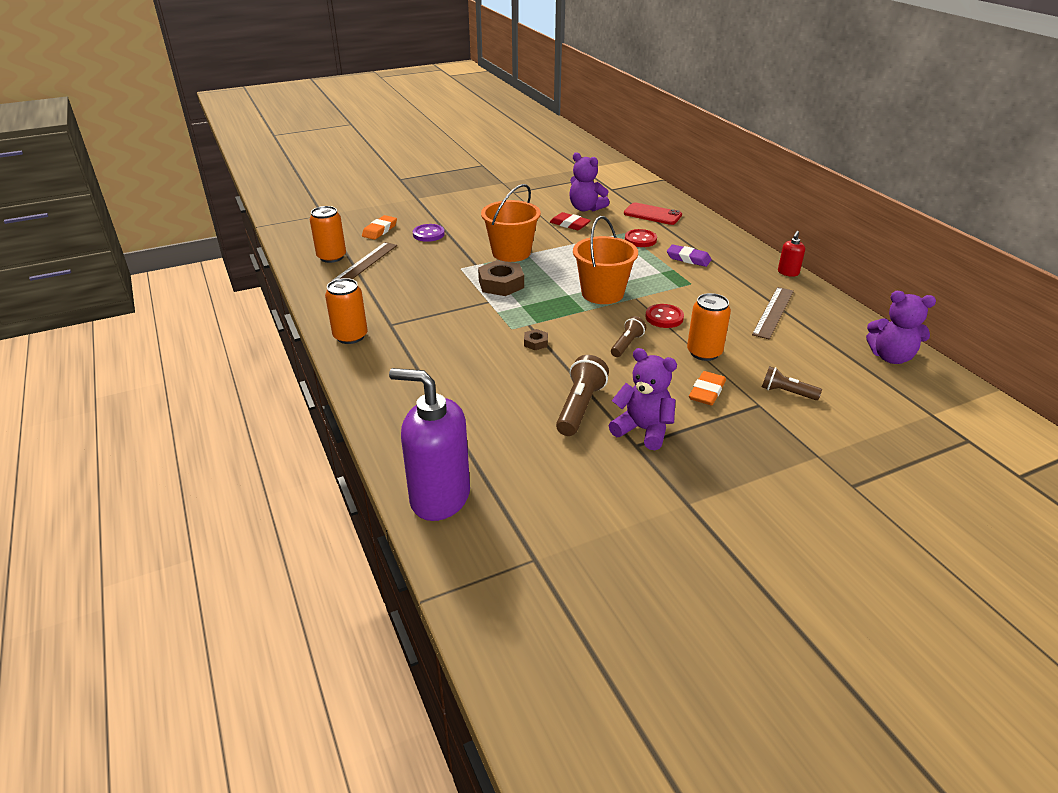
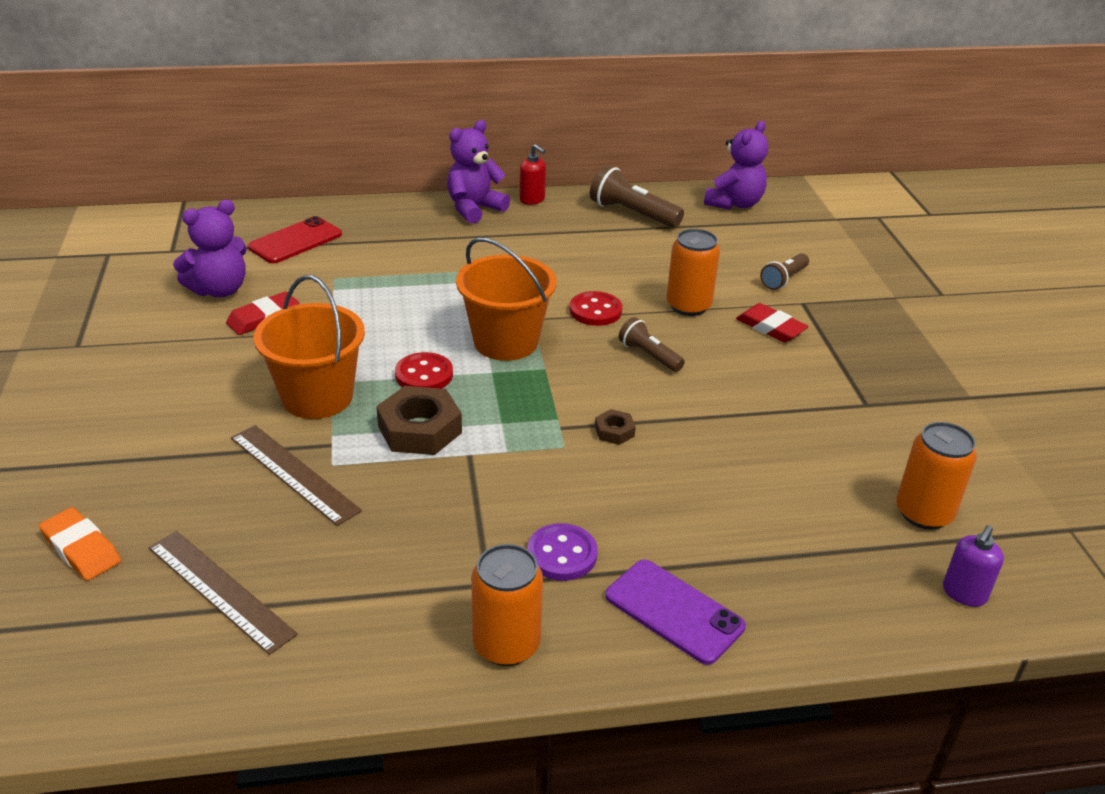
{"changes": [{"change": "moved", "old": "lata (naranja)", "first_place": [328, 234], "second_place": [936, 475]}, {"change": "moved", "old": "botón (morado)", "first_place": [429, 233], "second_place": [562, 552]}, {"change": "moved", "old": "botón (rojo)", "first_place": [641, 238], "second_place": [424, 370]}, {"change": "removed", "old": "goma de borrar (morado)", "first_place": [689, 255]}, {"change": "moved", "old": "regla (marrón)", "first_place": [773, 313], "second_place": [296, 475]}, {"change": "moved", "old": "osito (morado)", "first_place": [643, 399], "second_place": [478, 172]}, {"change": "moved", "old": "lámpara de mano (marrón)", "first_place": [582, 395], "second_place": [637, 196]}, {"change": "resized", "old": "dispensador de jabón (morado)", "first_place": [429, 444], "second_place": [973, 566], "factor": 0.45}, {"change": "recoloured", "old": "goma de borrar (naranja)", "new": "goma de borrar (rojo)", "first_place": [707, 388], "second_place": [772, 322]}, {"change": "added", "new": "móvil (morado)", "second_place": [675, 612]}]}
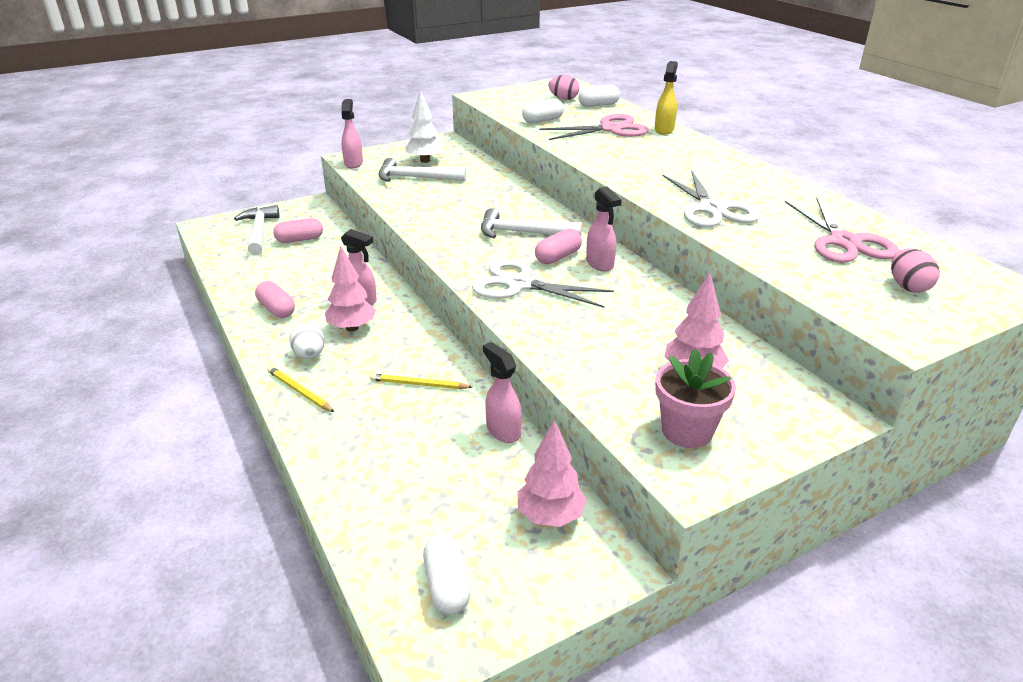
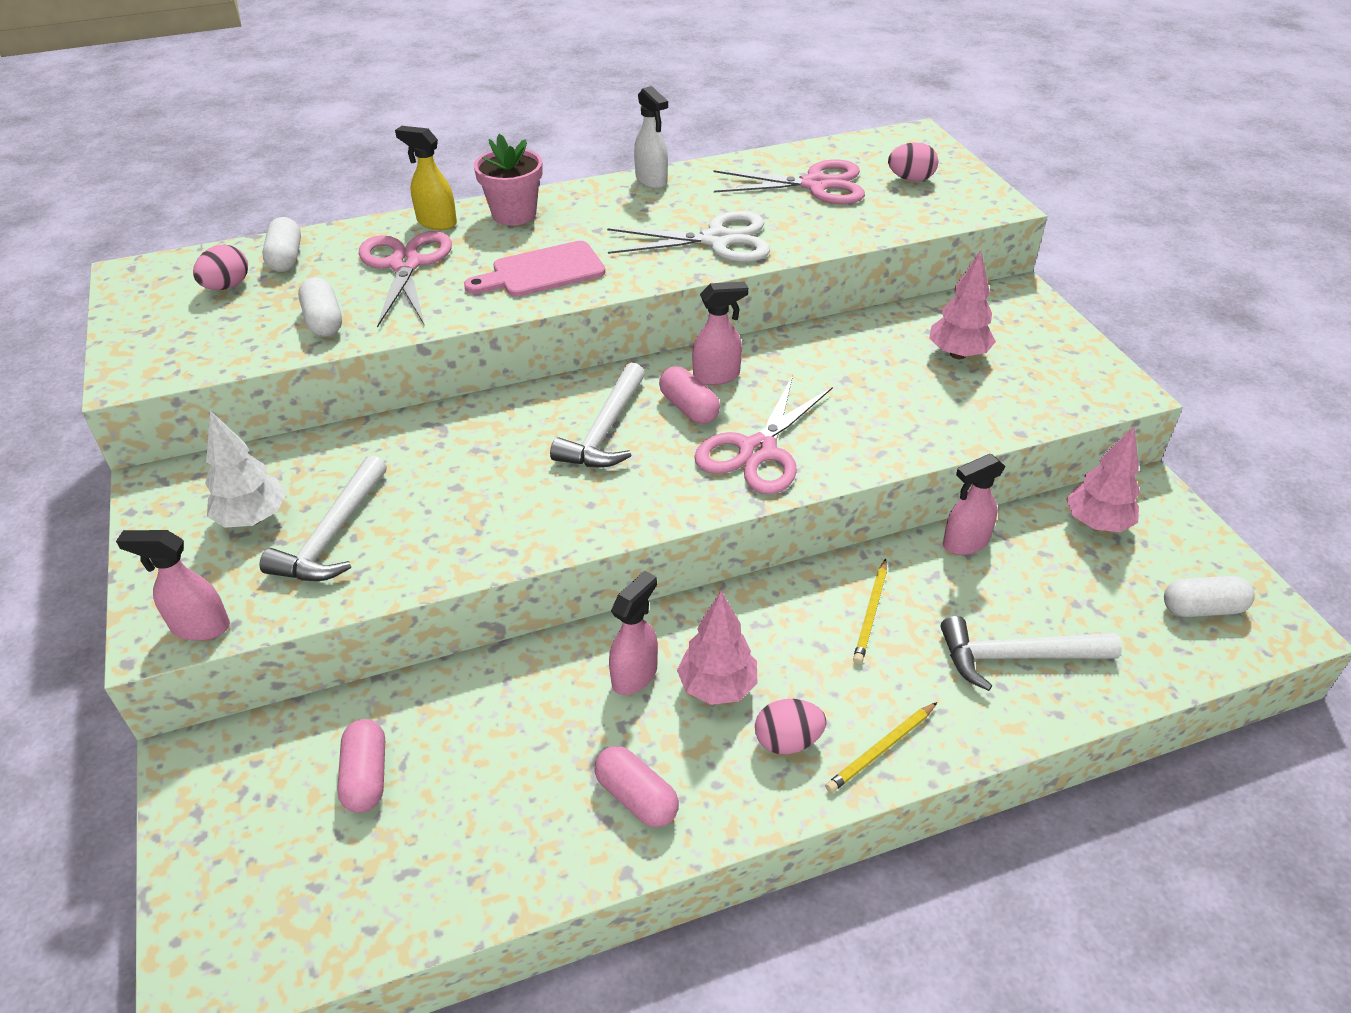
{"changes": [{"change": "moved", "old": "martillo (blanco)", "first_place": [256, 230], "second_place": [1031, 653]}, {"change": "recoloured", "old": "tijeras (blanco)", "new": "tijeras (rosa)", "first_place": [543, 283], "second_place": [763, 435]}, {"change": "turned", "old": "cápsula (rosa)", "first_place": [275, 299], "second_place": [636, 787], "degrees": 75}, {"change": "recoloured", "old": "huevo (blanco)", "new": "huevo (rosa)", "first_place": [307, 341], "second_place": [790, 726]}, {"change": "moved", "old": "maceta (rosa)", "first_place": [695, 398], "second_place": [508, 179]}, {"change": "added", "new": "pulverizador (blanco)", "second_place": [651, 137]}, {"change": "added", "new": "tabla de cortar (rosa)", "second_place": [535, 269]}]}
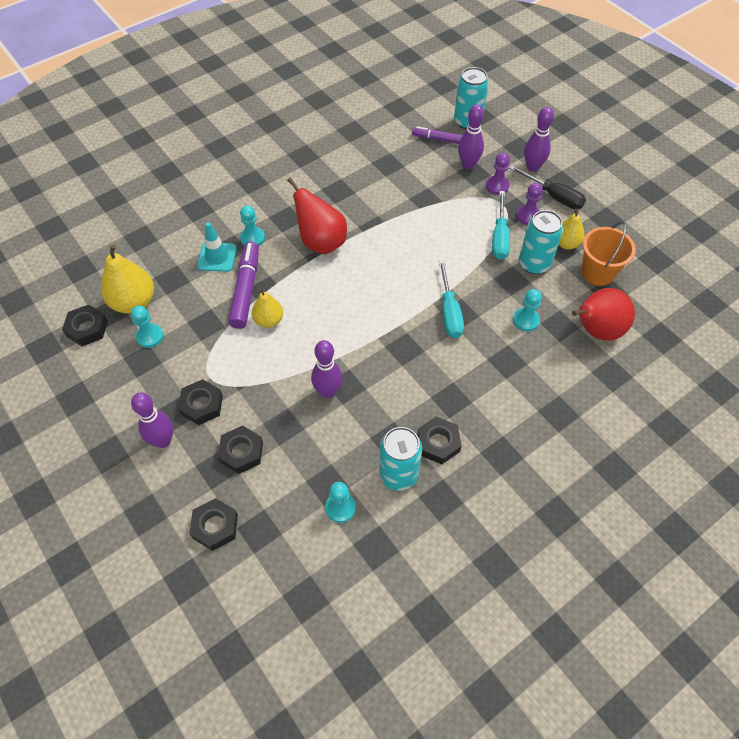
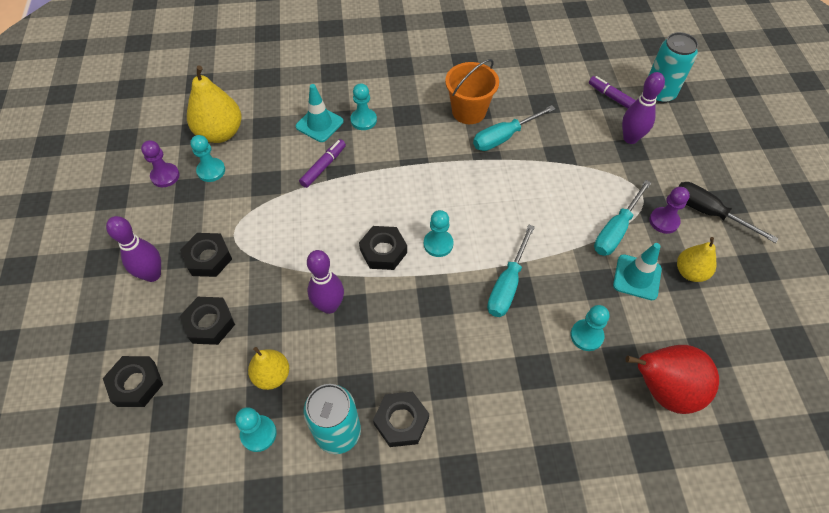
{"changes": [{"change": "removed", "old": "bolo (morado)", "first_place": [539, 139]}, {"change": "moved", "old": "peón (morado)", "first_place": [498, 174], "second_place": [160, 163]}, {"change": "turned", "old": "destornillador (negro)", "first_place": [547, 187], "second_place": [728, 212], "degrees": 150}, {"change": "removed", "old": "pera (rojo)", "first_place": [317, 216]}, {"change": "replaced", "old": "lata (turquesa)", "new": "cono de tráfico (turquesa)", "first_place": [541, 242], "second_place": [637, 271]}, {"change": "moved", "old": "balde (naranja)", "first_place": [608, 253], "second_place": [472, 91]}, {"change": "resized", "old": "rotulador (morado)", "first_place": [244, 285], "second_place": [322, 163], "factor": 0.6}, {"change": "moved", "old": "pera (amarillo)", "first_place": [267, 308], "second_place": [268, 368]}, {"change": "moved", "old": "tuerca (negro)", "first_place": [85, 325], "second_place": [383, 248]}, {"change": "added", "new": "destornillador (turquesa)", "second_place": [514, 128]}, {"change": "added", "new": "peón (turquesa)", "second_place": [439, 233]}]}
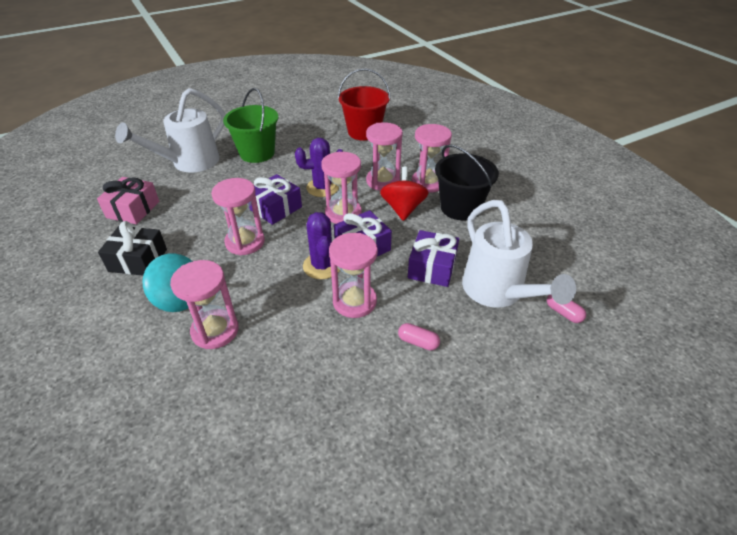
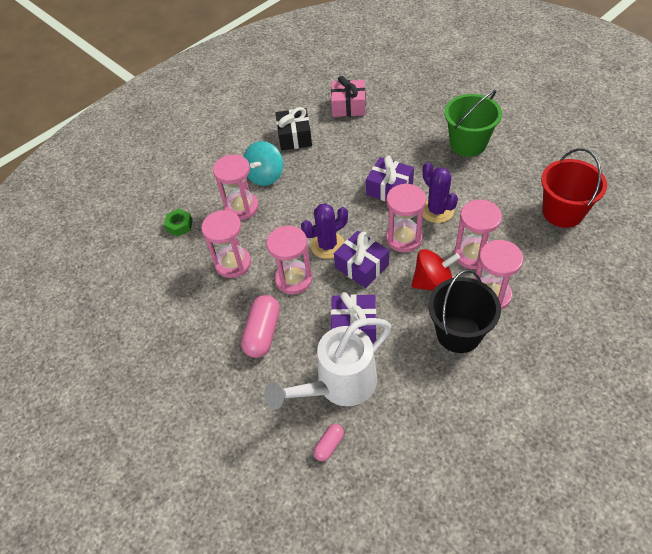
{"changes": [{"change": "removed", "old": "regadera (blanco)", "first_place": [170, 130]}, {"change": "moved", "old": "reloj de arena (rosa)", "first_place": [238, 216], "second_place": [226, 244]}, {"change": "resized", "old": "cápsula (rosa)", "first_place": [419, 337], "second_place": [260, 326], "factor": 1.87}, {"change": "added", "new": "tuerca (verde)", "second_place": [178, 223]}]}
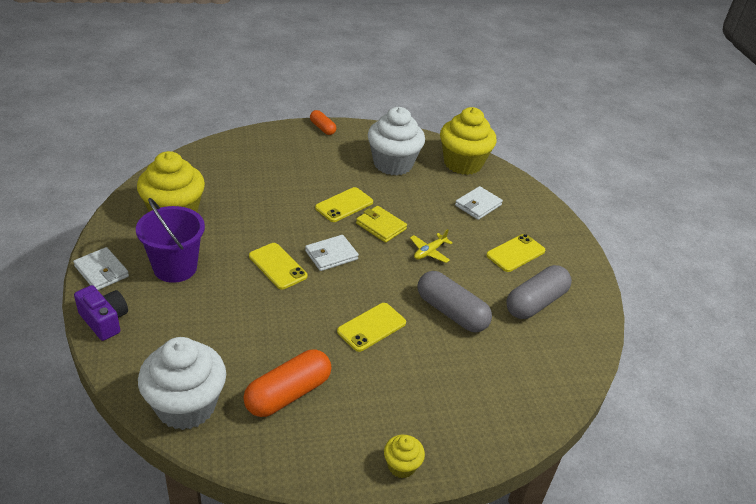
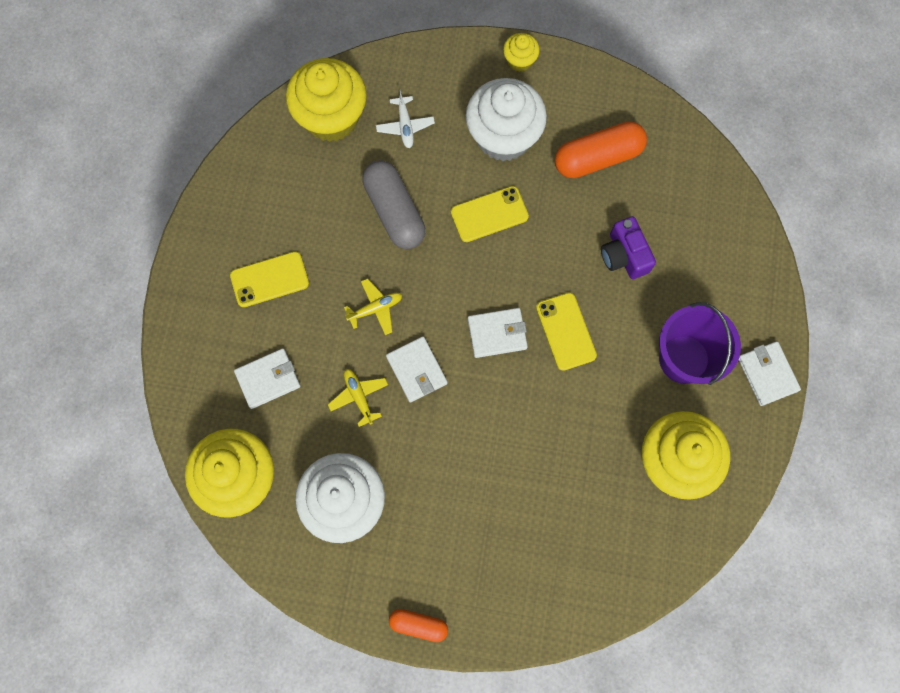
{"changes": [{"change": "turned", "old": "cápsula (naranja)", "first_place": [323, 122], "second_place": [418, 625], "degrees": -60}, {"change": "removed", "old": "móvil (amarillo)", "first_place": [344, 204]}, {"change": "recoloured", "old": "cartera (amarillo)", "new": "cartera (blanco)", "first_place": [381, 224], "second_place": [416, 369]}, {"change": "removed", "old": "cápsula (gris)", "first_place": [539, 292]}, {"change": "moved", "old": "cámara (morado)", "first_place": [101, 313], "second_place": [628, 247]}, {"change": "moved", "old": "magdalena (blanco)", "first_place": [182, 383], "second_place": [506, 119]}, {"change": "added", "new": "magdalena (amarillo)", "second_place": [326, 100]}, {"change": "added", "new": "avión (blanco)", "second_place": [405, 118]}, {"change": "added", "new": "avión (amarillo)", "second_place": [358, 398]}]}
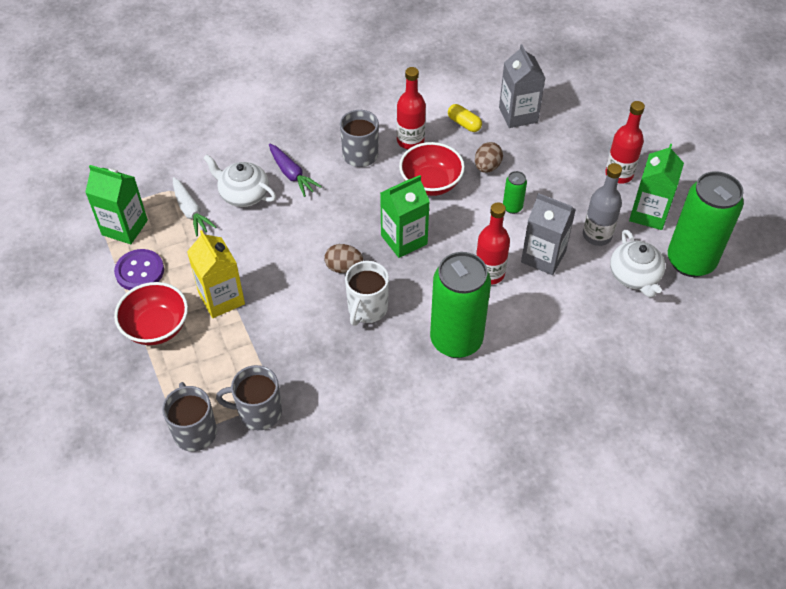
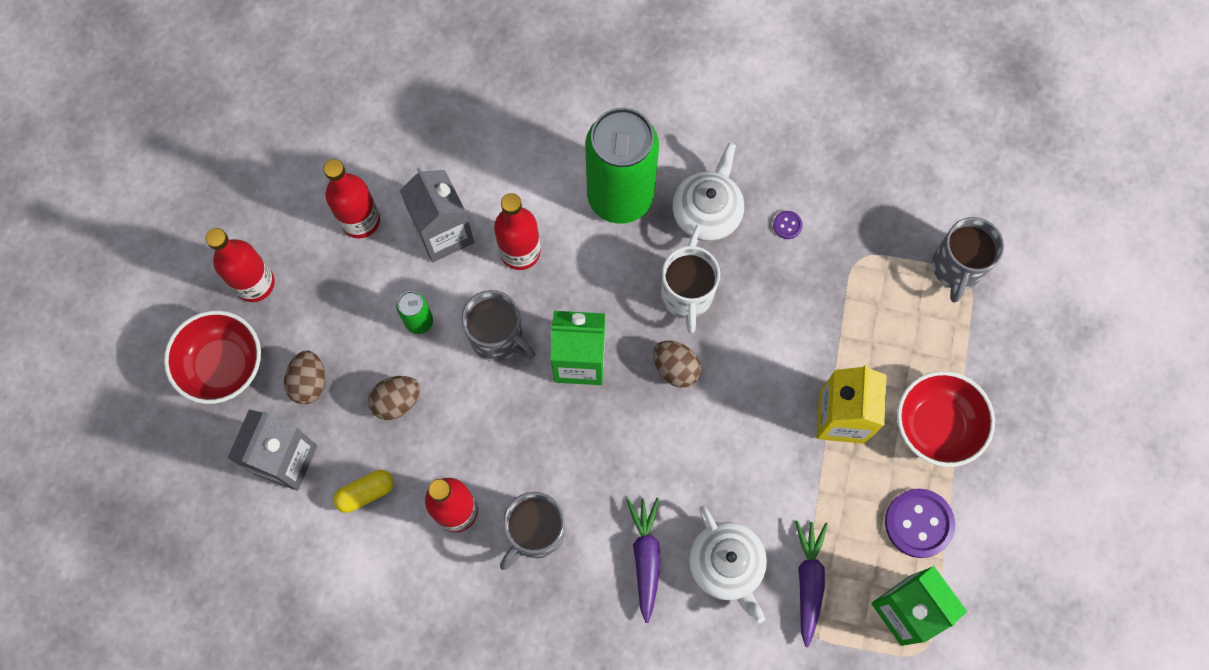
{"changes": [{"change": "turned", "old": "cápsula (amarillo)", "first_place": [465, 118], "second_place": [363, 491], "degrees": 75}, {"change": "moved", "old": "cuenco (rojo)", "first_place": [432, 169], "second_place": [212, 357]}, {"change": "removed", "old": "cartón de leche (verde)", "first_place": [656, 186]}, {"change": "recoloured", "old": "botella (gris)", "new": "botella (rojo)", "first_place": [602, 204], "second_place": [352, 198]}, {"change": "removed", "old": "lata (verde)", "first_place": [706, 224]}, {"change": "recoloured", "old": "zanahoria (blanco)", "new": "zanahoria (morado)", "first_place": [194, 206], "second_place": [811, 584]}, {"change": "moved", "old": "tetera (blanco)", "first_place": [637, 263], "second_place": [708, 194]}, {"change": "turned", "old": "taza (blanco)", "first_place": [367, 293], "second_place": [690, 289], "degrees": 120}, {"change": "moved", "old": "taza (gris)", "first_place": [249, 397], "second_place": [498, 325]}, {"change": "added", "new": "botón (morado)", "second_place": [788, 225]}, {"change": "added", "new": "huevo (marrón)", "second_place": [305, 377]}]}
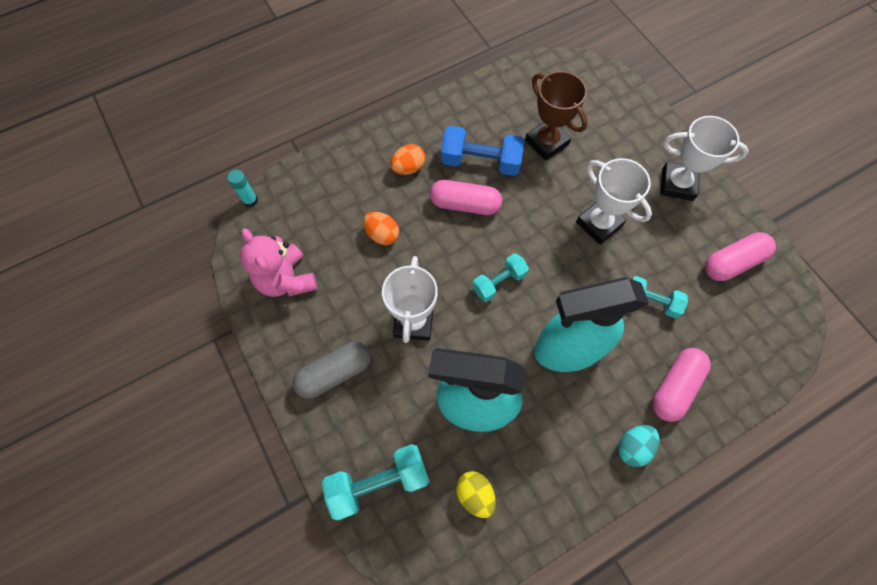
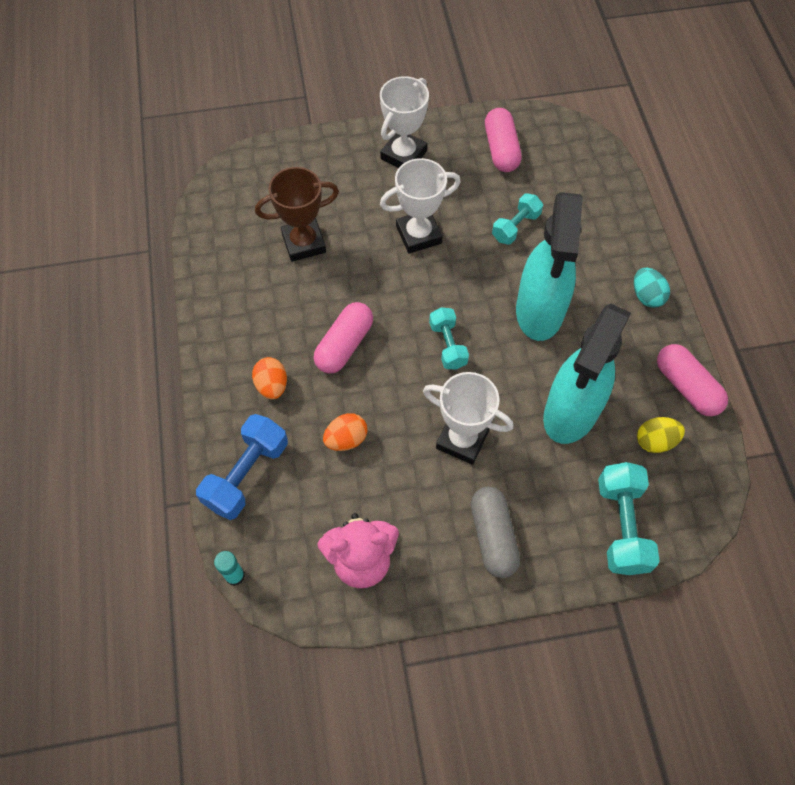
{"changes": [{"change": "moved", "old": "mancuerna (azul)", "first_place": [483, 151], "second_place": [242, 467]}, {"change": "moved", "old": "cápsula (rosa)", "first_place": [681, 385], "second_place": [692, 380]}]}
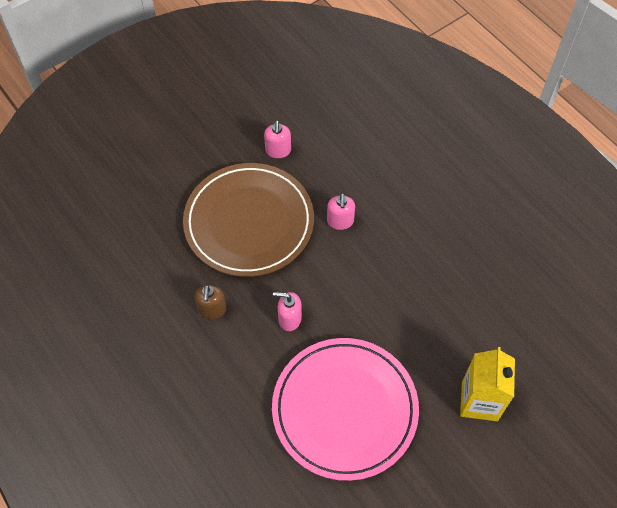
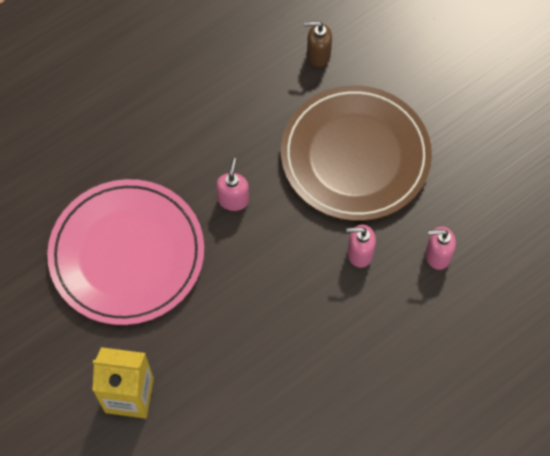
{"changes": [{"change": "moved", "old": "dispensador de jabón (rosa)", "first_place": [277, 139], "second_place": [440, 248]}, {"change": "moved", "old": "dispensador de jabón (marrón)", "first_place": [210, 302], "second_place": [318, 44]}]}
